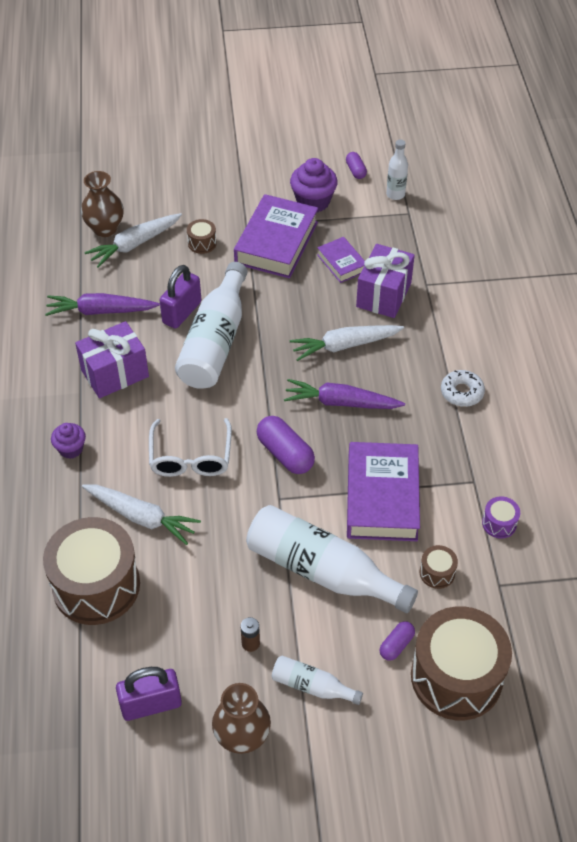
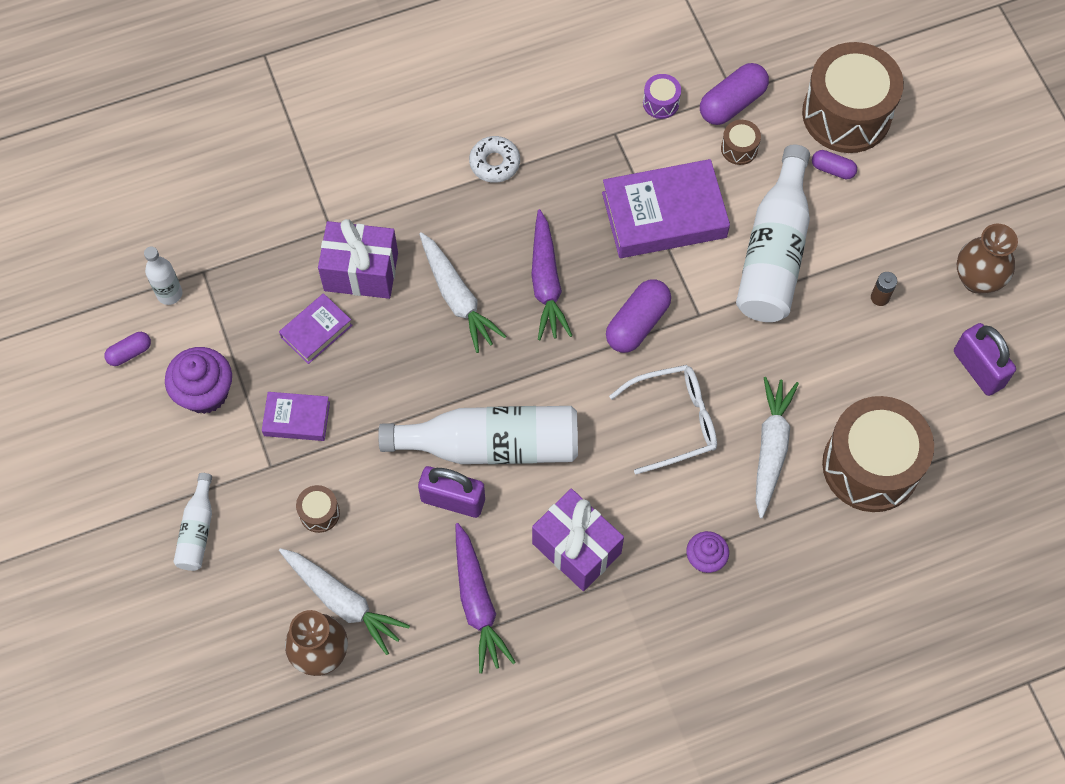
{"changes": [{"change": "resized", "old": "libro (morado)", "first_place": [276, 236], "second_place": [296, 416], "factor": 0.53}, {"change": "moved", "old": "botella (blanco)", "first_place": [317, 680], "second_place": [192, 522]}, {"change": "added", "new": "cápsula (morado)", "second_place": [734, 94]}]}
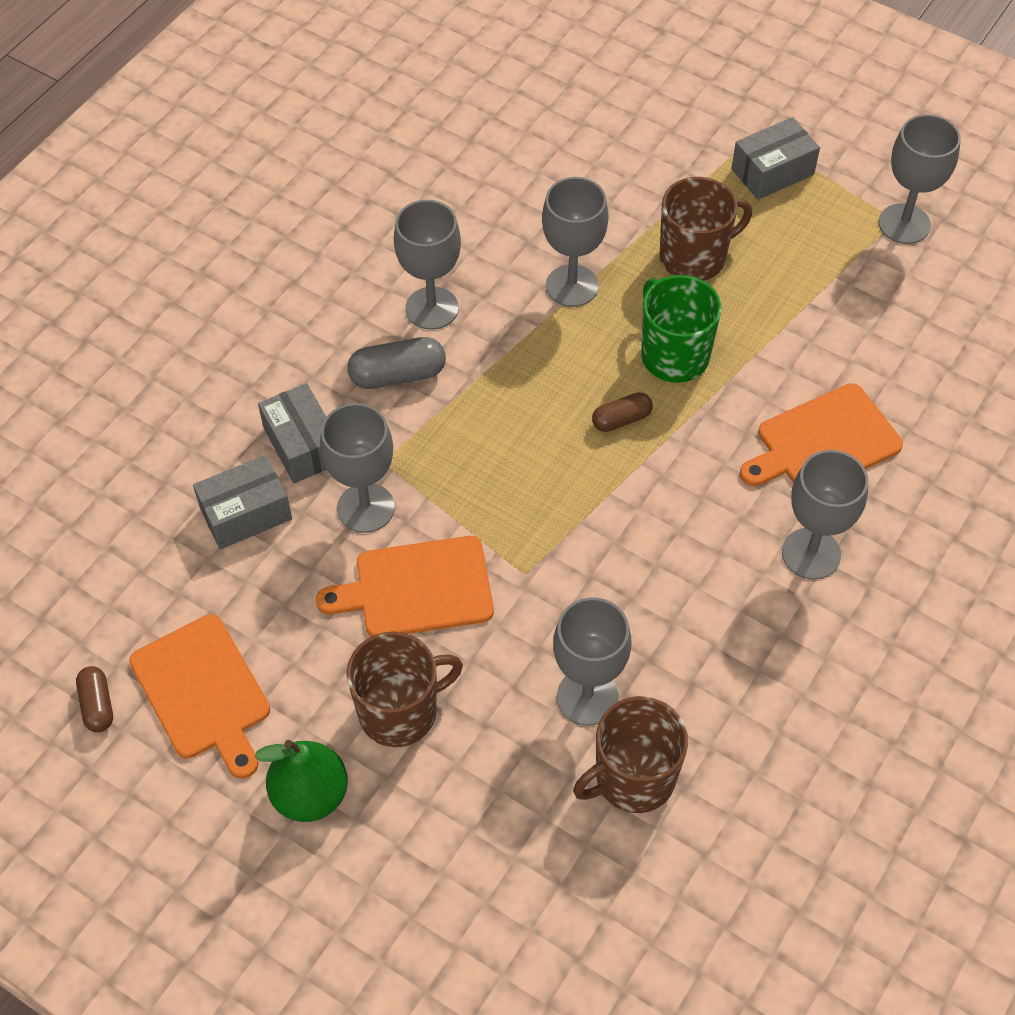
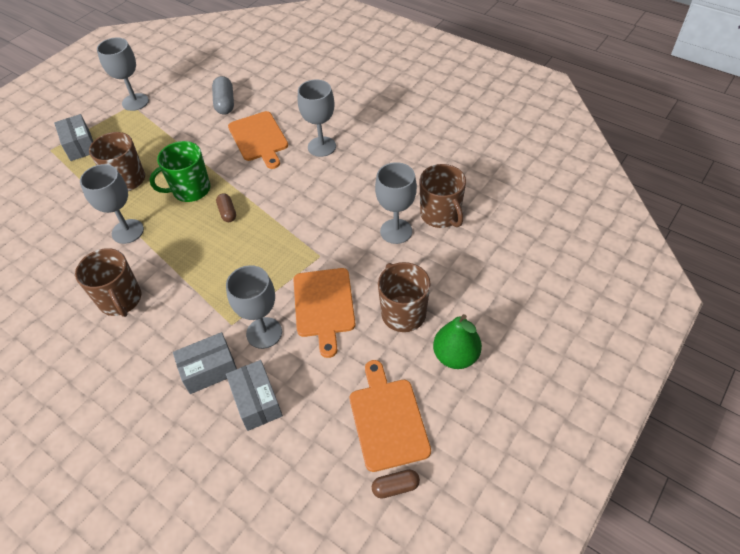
{"changes": [{"change": "replaced", "old": "copa (gris)", "new": "taza (marrón)", "first_place": [427, 265], "second_place": [108, 282]}, {"change": "moved", "old": "cápsula (gris)", "first_place": [396, 363], "second_place": [223, 95]}, {"change": "turned", "old": "tabla de cortar (naranja)", "first_place": [199, 696], "second_place": [390, 416], "degrees": -75}]}
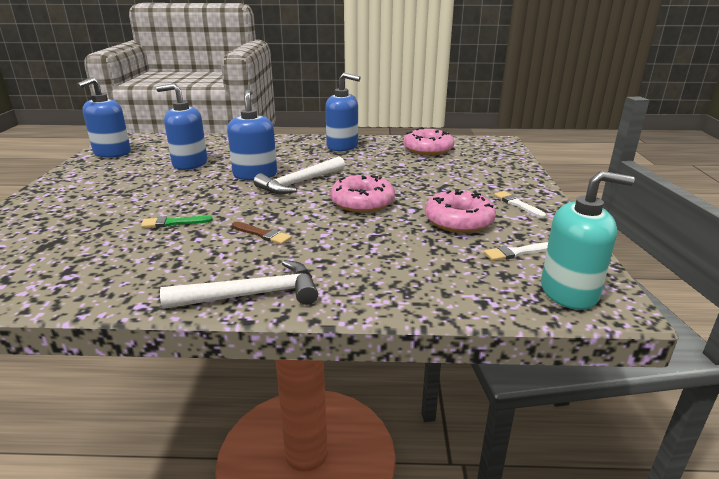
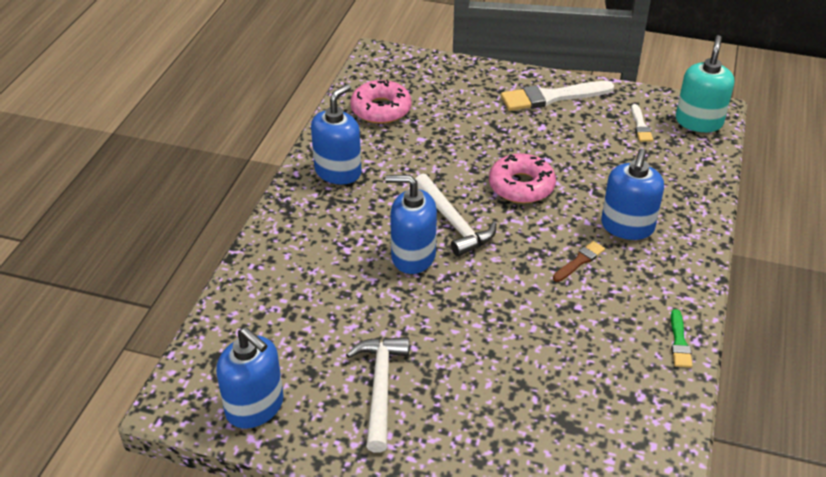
{"changes": [{"change": "moved", "old": "dispensador de jabón (azul)", "first_place": [181, 126], "second_place": [632, 194]}, {"change": "removed", "old": "rosquilla (rosa)", "first_place": [460, 211]}, {"change": "resized", "old": "pincel (blanco)", "first_place": [520, 204], "second_place": [557, 96], "factor": 1.99}, {"change": "moved", "old": "pincel (verde)", "first_place": [177, 222], "second_place": [682, 338]}, {"change": "moved", "old": "martillo (blanco)", "first_place": [239, 284], "second_place": [377, 395]}]}
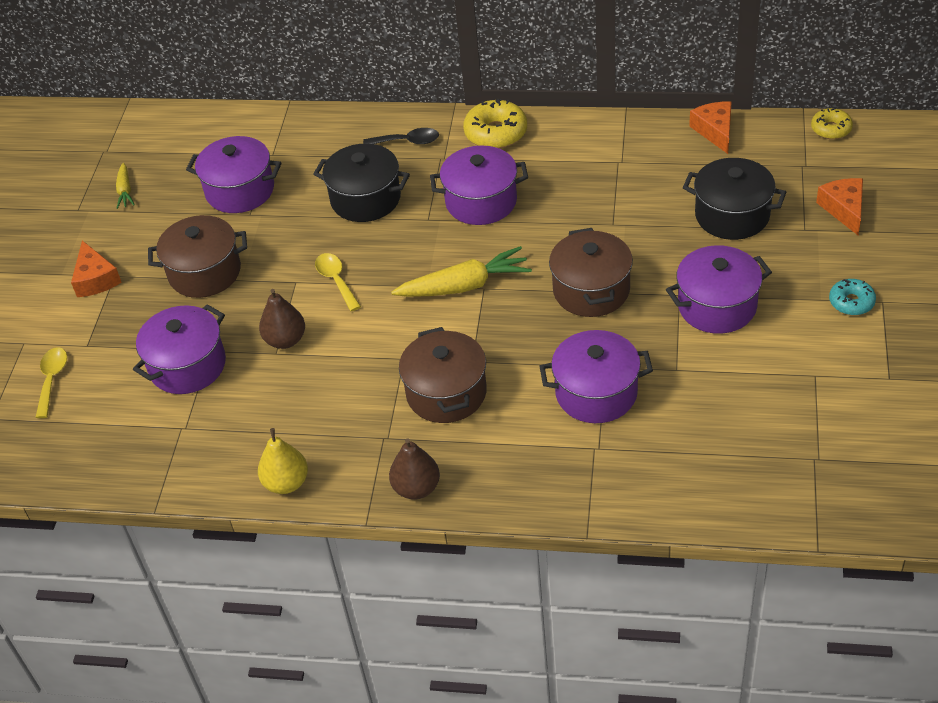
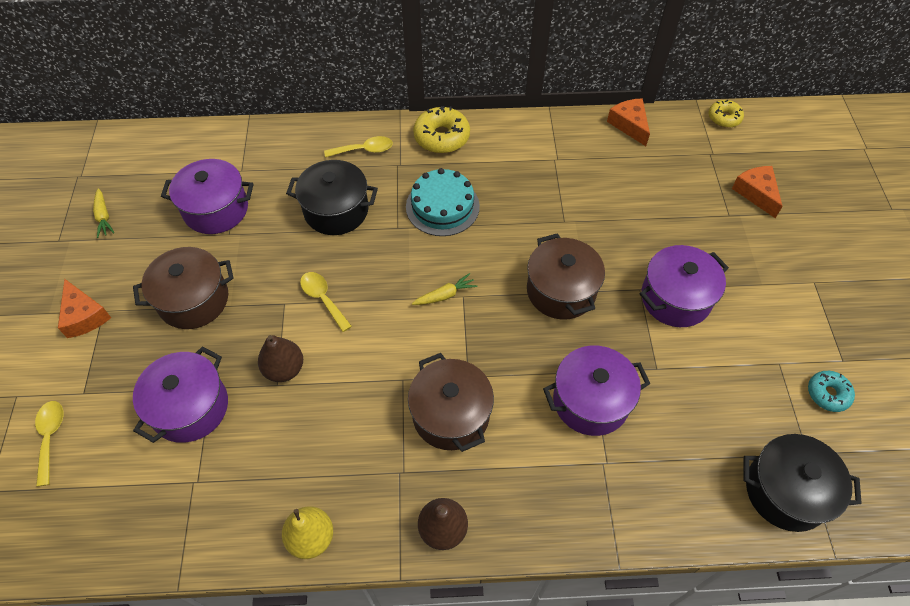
{"changes": [{"change": "recoloured", "old": "cuchara (negro)", "new": "cuchara (amarillo)", "first_place": [401, 136], "second_place": [358, 146]}, {"change": "replaced", "old": "olla (morado)", "new": "tarta (turquesa)", "first_place": [479, 185], "second_place": [443, 202]}, {"change": "moved", "old": "olla (negro)", "first_place": [734, 199], "second_place": [803, 483]}, {"change": "resized", "old": "zanahoria (amarillo)", "first_place": [461, 271], "second_place": [445, 289], "factor": 0.53}, {"change": "moved", "old": "rosquilla (turquesa)", "first_place": [852, 297], "second_place": [831, 391]}]}
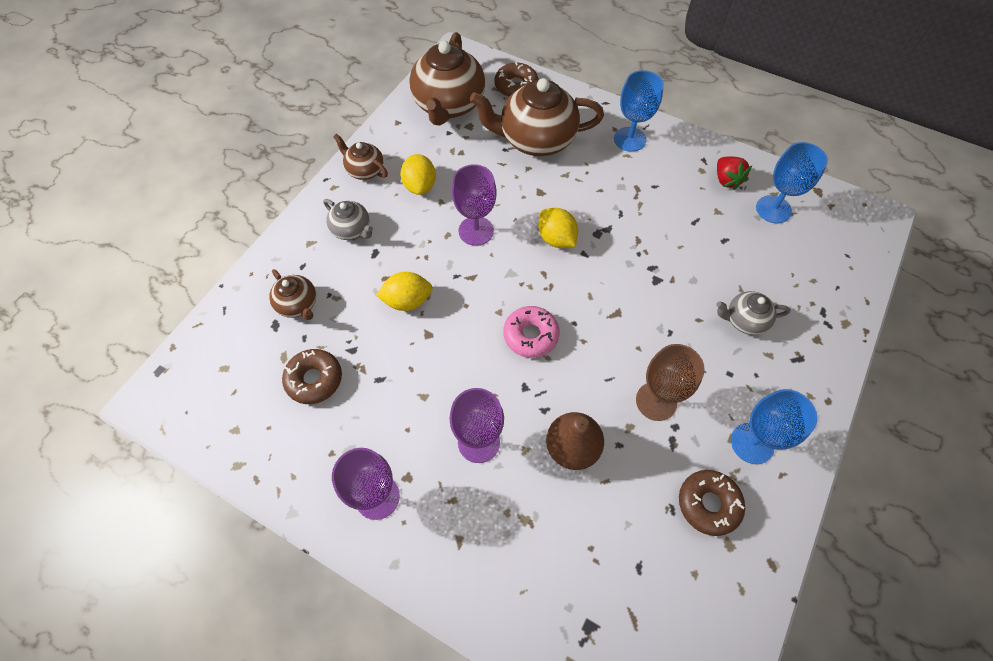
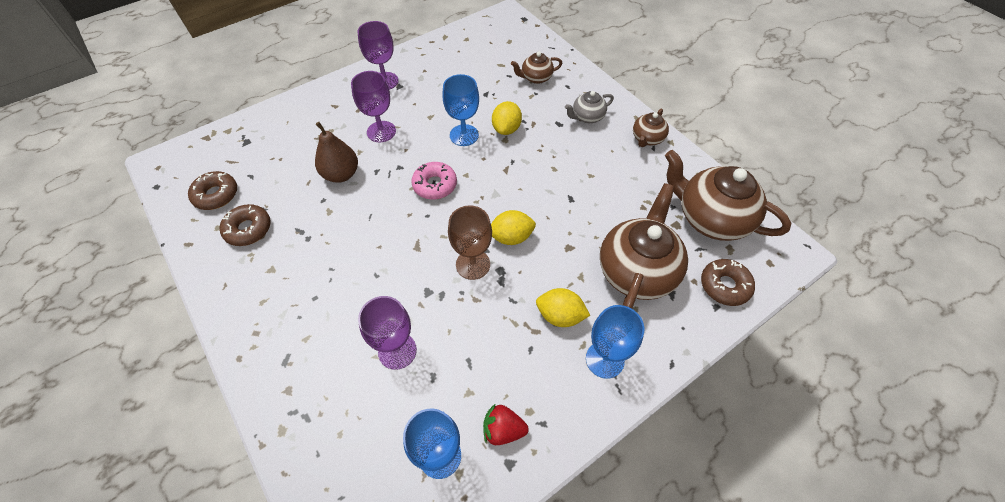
{"changes": [{"change": "turned", "old": "tetera (marrón)", "first_place": [360, 157], "second_place": [651, 127], "degrees": 150}, {"change": "moved", "old": "limón (amarillo)", "first_place": [418, 174], "second_place": [563, 307]}, {"change": "moved", "old": "copa (morado)", "first_place": [474, 205], "second_place": [387, 333]}, {"change": "removed", "old": "tetera (gris)", "first_place": [753, 313]}, {"change": "moved", "old": "copa (marrón)", "first_place": [670, 382], "second_place": [470, 242]}, {"change": "moved", "old": "rosquilla (marrón)", "first_place": [312, 376], "second_place": [212, 190]}, {"change": "moved", "old": "copa (azul)", "first_place": [774, 426], "second_place": [460, 110]}]}
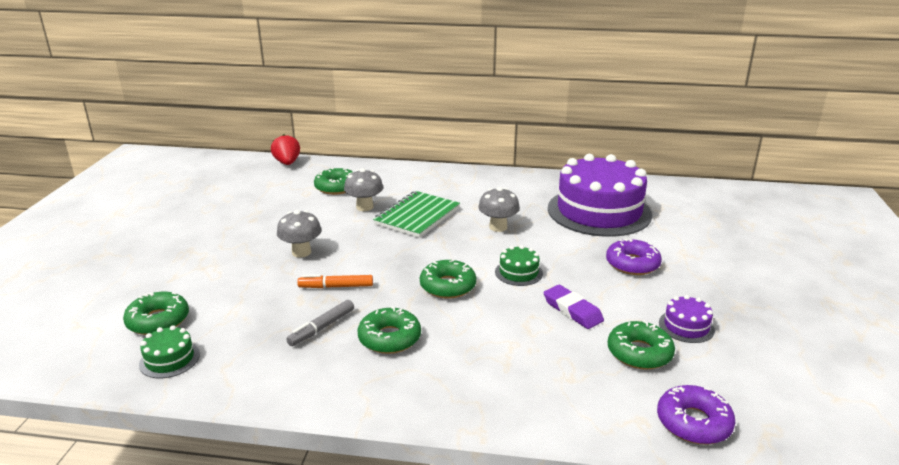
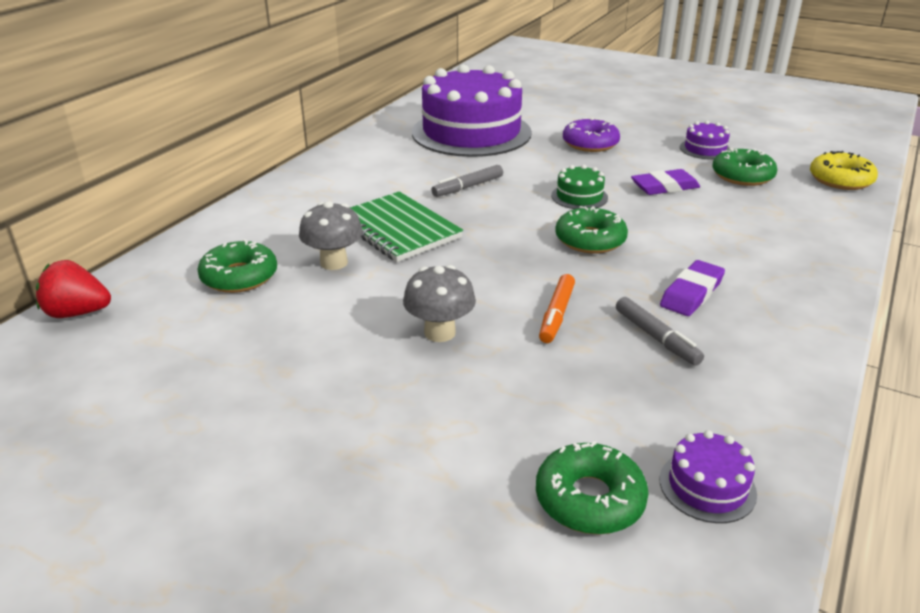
{"changes": [{"change": "replaced", "old": "seta (gris)", "new": "rotulador (gris)", "first_place": [499, 209], "second_place": [467, 181]}, {"change": "replaced", "old": "rosquilla (verde)", "new": "goma de borrar (morado)", "first_place": [389, 330], "second_place": [692, 288]}, {"change": "recoloured", "old": "tarta (verde)", "new": "tarta (morado)", "first_place": [169, 351], "second_place": [708, 476]}, {"change": "recoloured", "old": "rosquilla (morado)", "new": "rosquilla (amarillo)", "first_place": [696, 414], "second_place": [844, 170]}]}
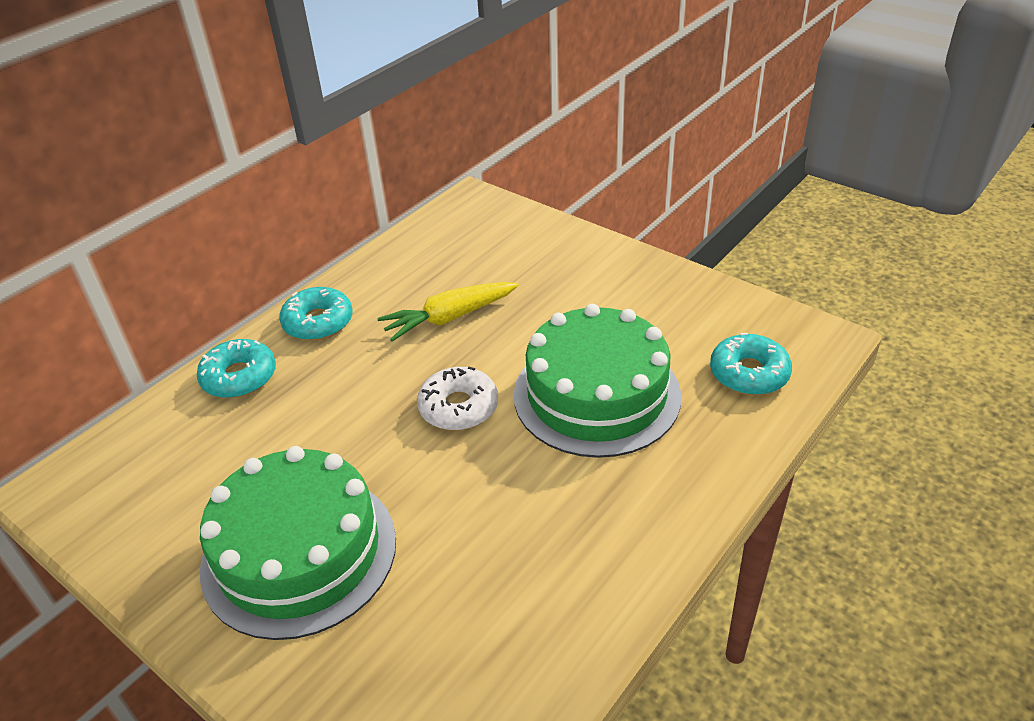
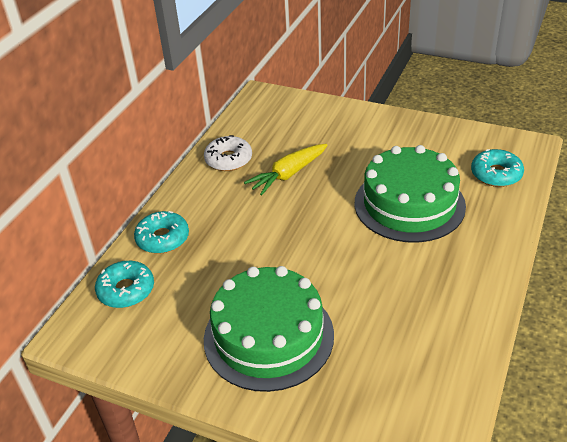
{"changes": [{"change": "moved", "old": "rosquilla (turquesa)", "first_place": [316, 314], "second_place": [124, 284]}, {"change": "moved", "old": "rosquilla (blanco)", "first_place": [457, 398], "second_place": [228, 153]}]}
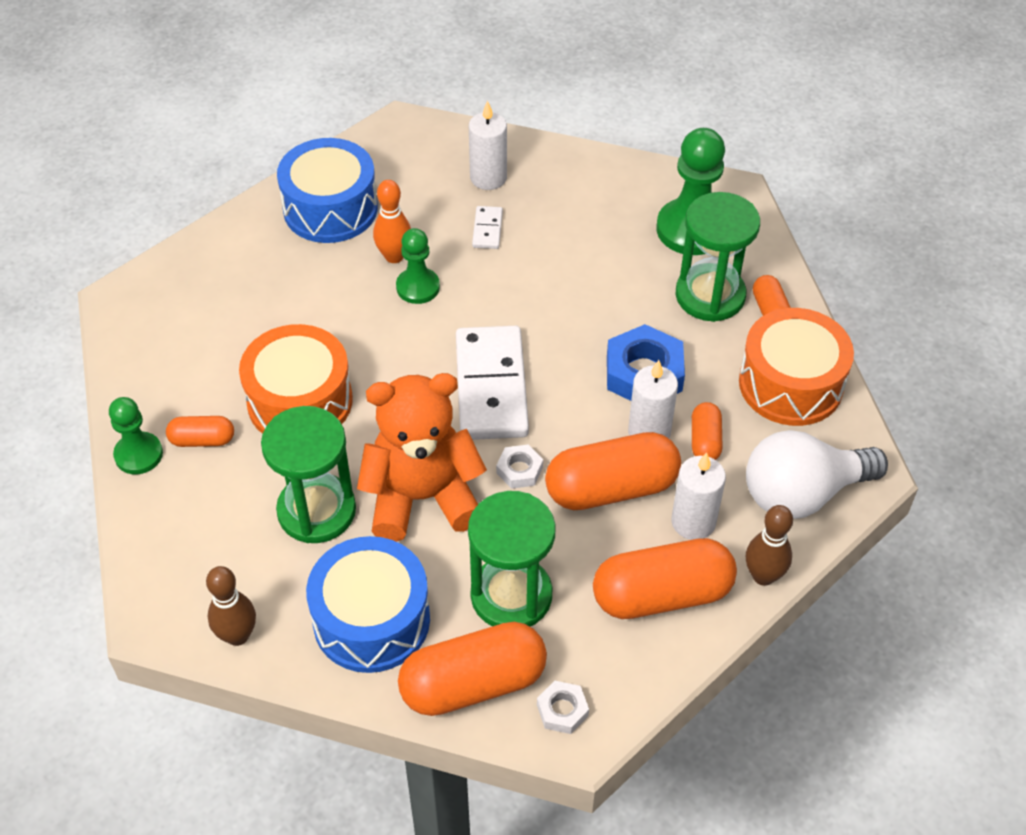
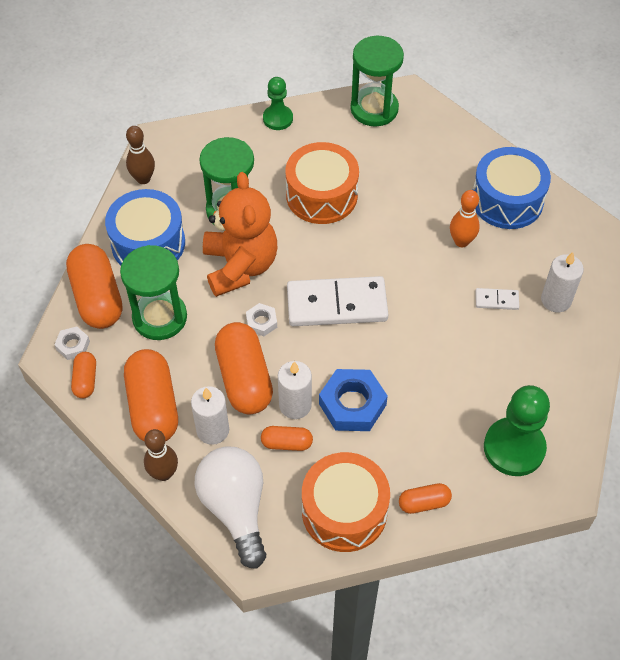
{"changes": [{"change": "moved", "old": "reloj de arena (verde)", "first_place": [717, 257], "second_place": [377, 81]}, {"change": "removed", "old": "peón (verde)", "first_place": [418, 266]}, {"change": "moved", "old": "cápsula (naranja)", "first_place": [200, 431], "second_place": [83, 375]}]}
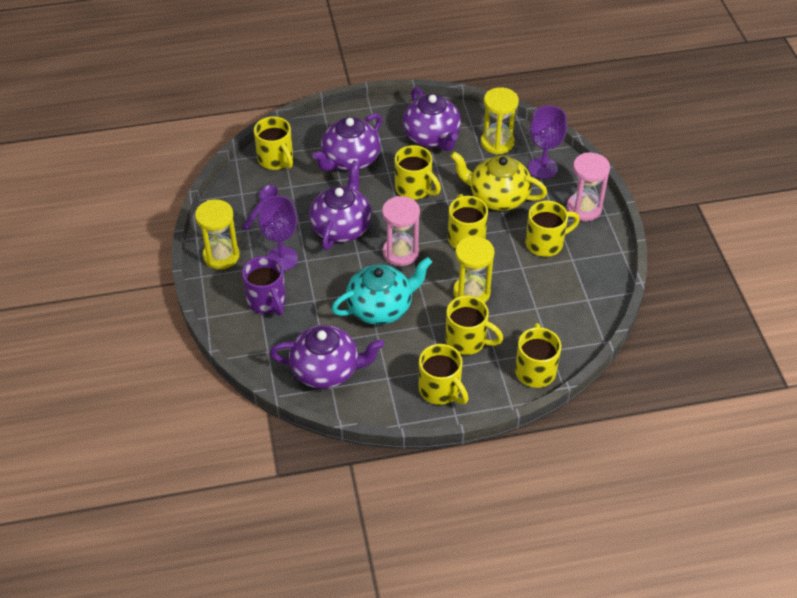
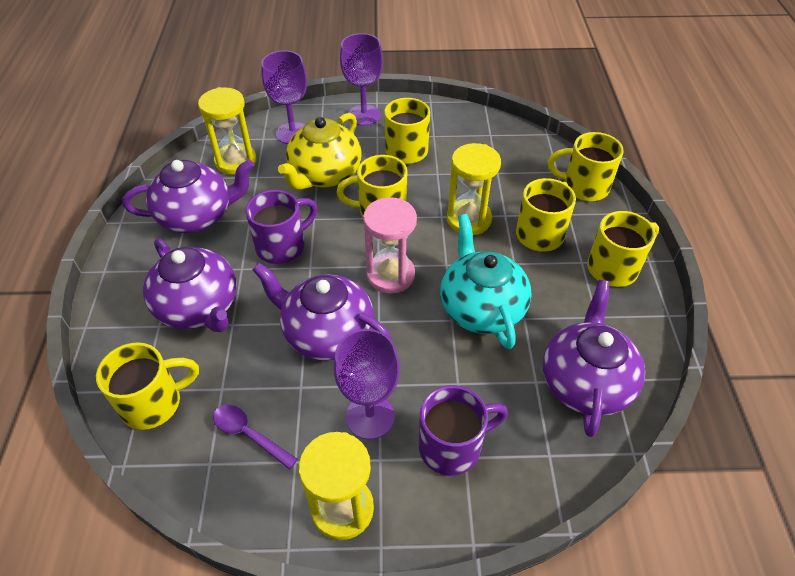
{"changes": [{"change": "recoloured", "old": "taza (amarillo)", "new": "taza (morado)", "first_place": [418, 172], "second_place": [281, 227]}, {"change": "replaced", "old": "reloj de arena (rosa)", "new": "copa (morado)", "first_place": [588, 187], "second_place": [361, 79]}]}
